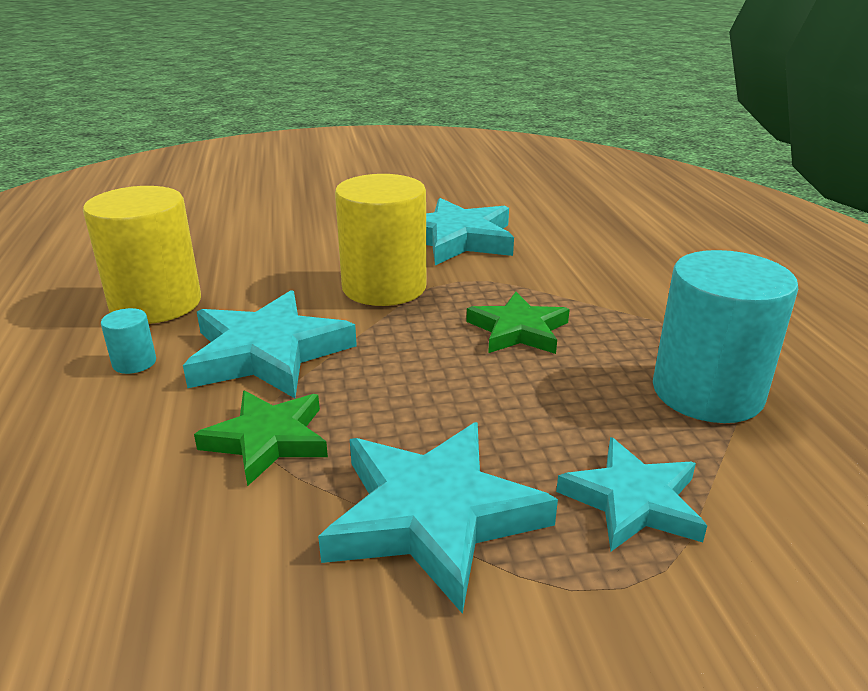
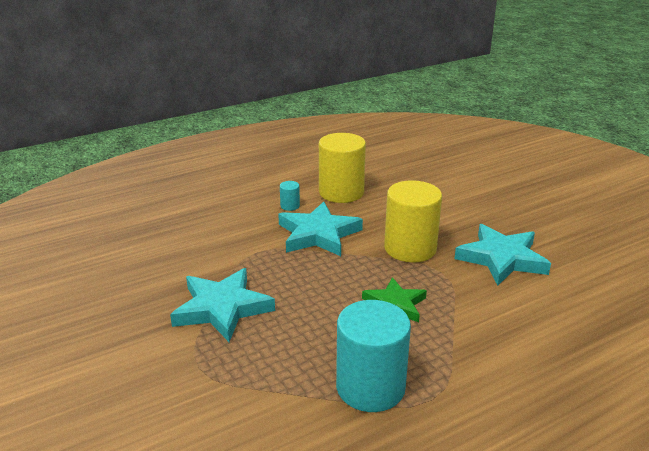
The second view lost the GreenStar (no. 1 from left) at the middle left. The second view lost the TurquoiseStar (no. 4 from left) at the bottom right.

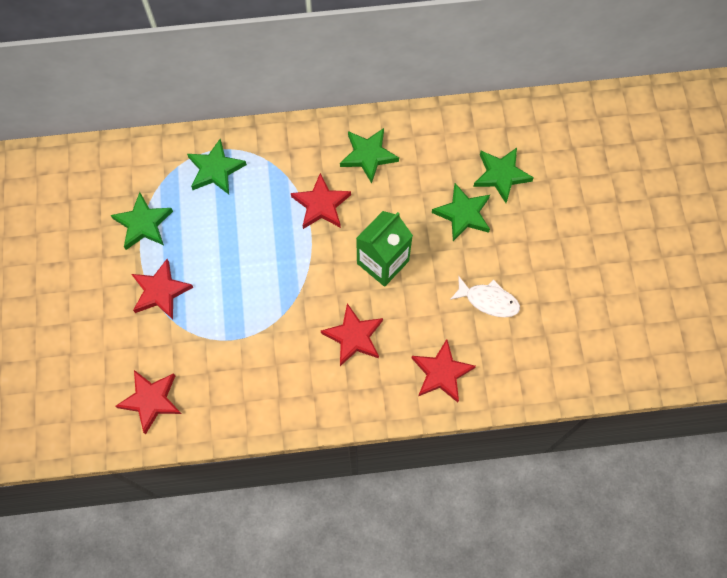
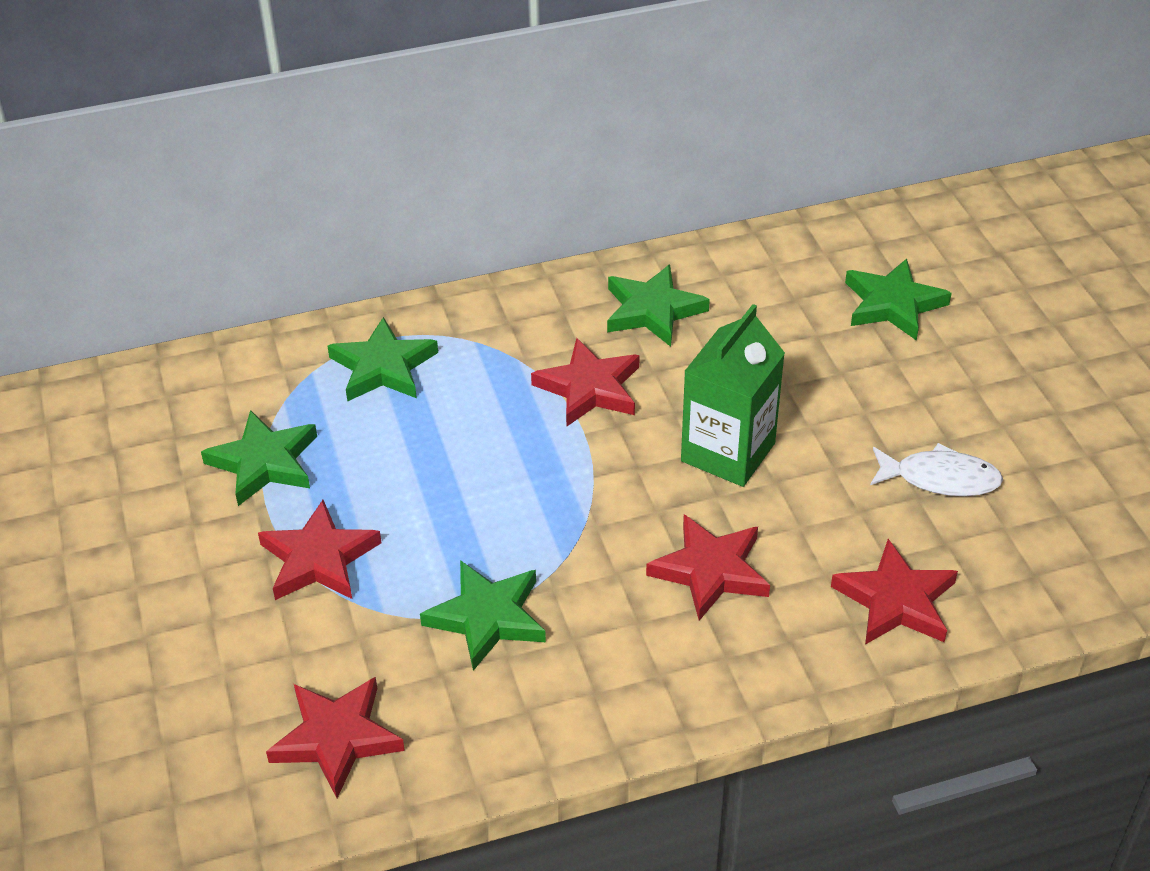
The GreenStar (no. 4 from left in the first image) ended up elsewhere, having gone from the centre to the bottom centre.

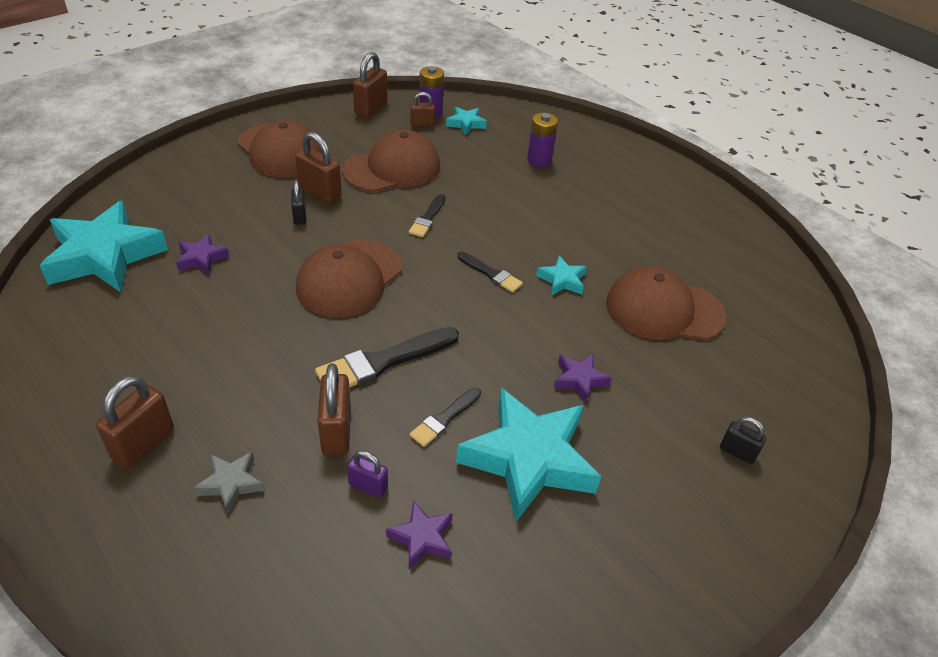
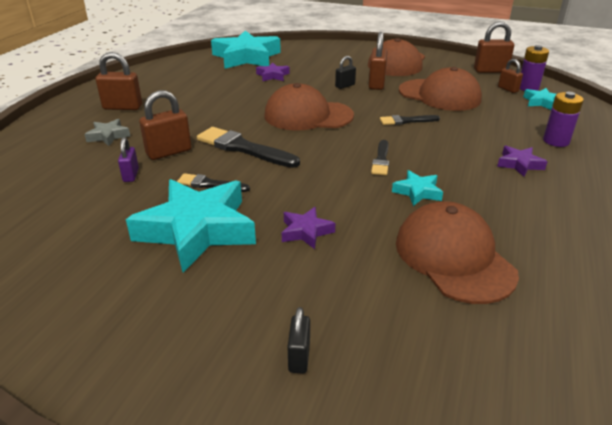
The PurpleStar (no. 2 from left in the first image) ended up elsewhere, having gone from the bottom centre to the middle right.

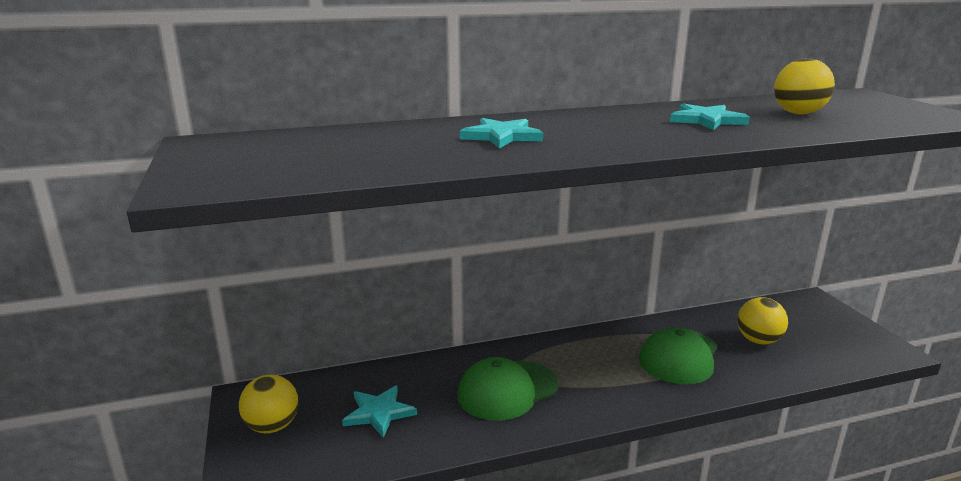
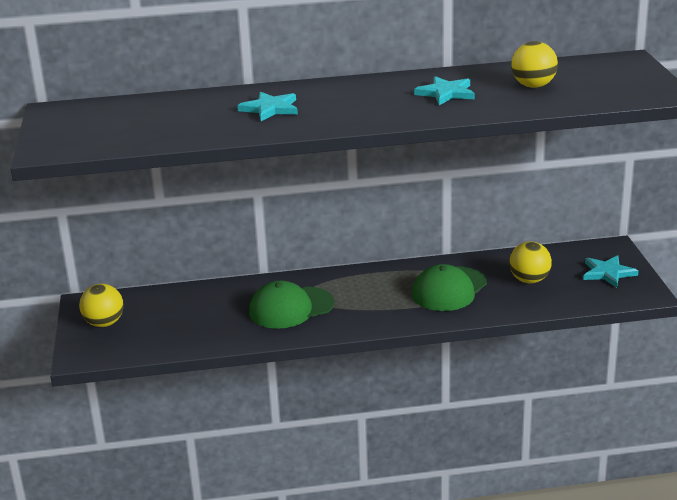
The TurquoiseStar (no. 1 from left in the first image) ended up elsewhere, having gone from the bottom centre to the middle right.

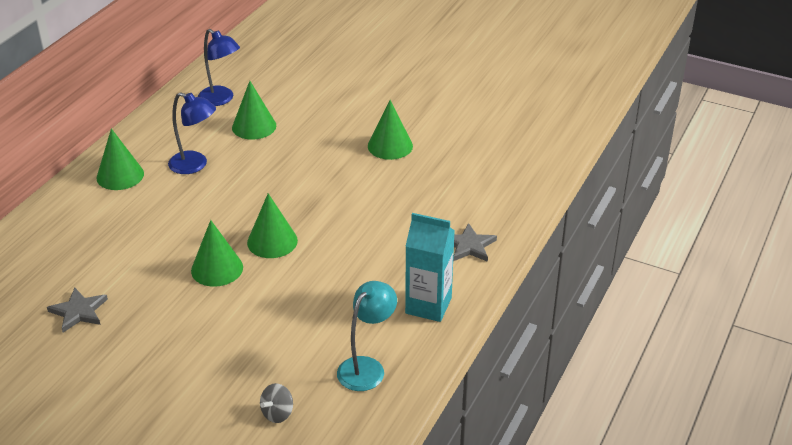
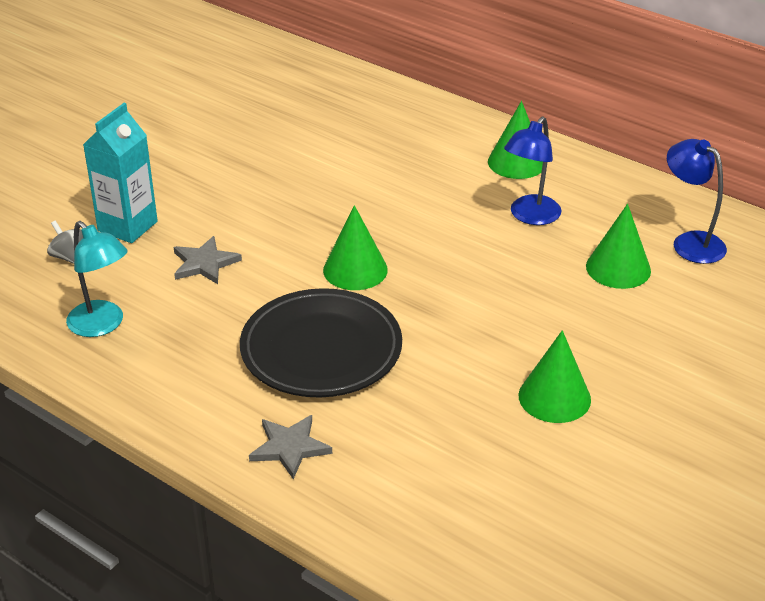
The second view lost the GreenCone (no. 2 from left) at the middle left. The second view gained the BlackPlate at the centre. The GreyStar (no. 1 from left) ended up elsewhere, having gone from the bottom left to the middle left. The TurquoiseCarton ended up elsewhere, having gone from the centre to the top left. The BlueLamp (no. 2 from left) at the top left ended up facing another way, 90 degrees clockwise from before.

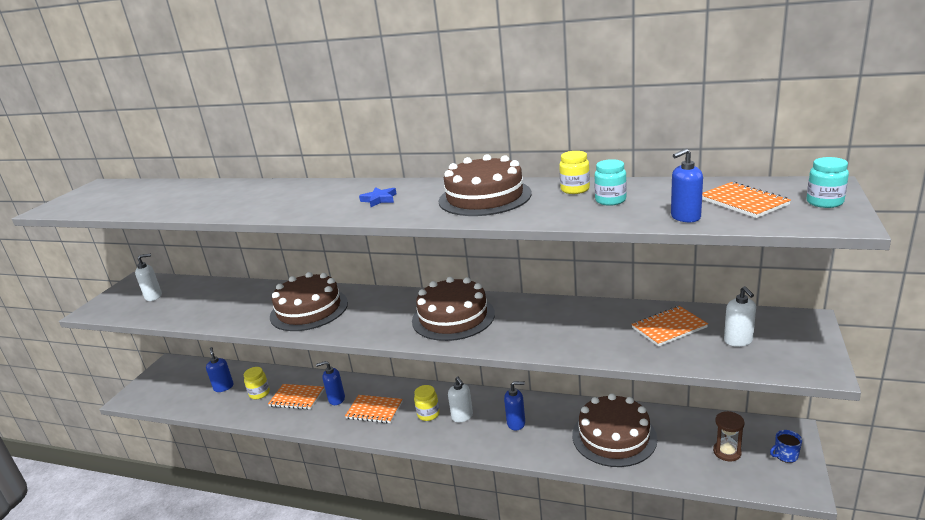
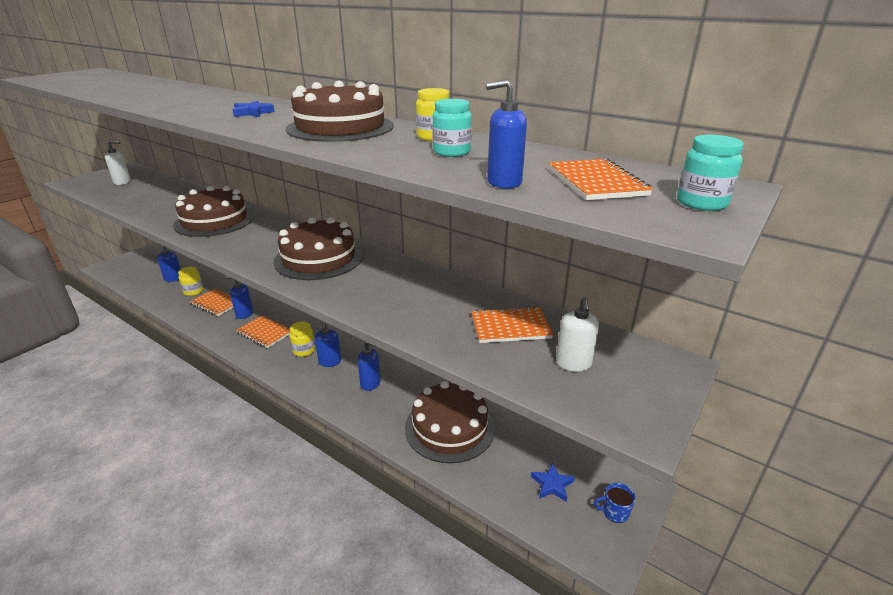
Where the BrownHourglass stood at the bottom right, the BlueStar (no. 2 from left) came to stand at the bottom centre. What was the WhiteSoapDispenser (no. 2 from left) at the bottom centre turned into the BlueSoapDispenser (no. 3 from left) at the centre.

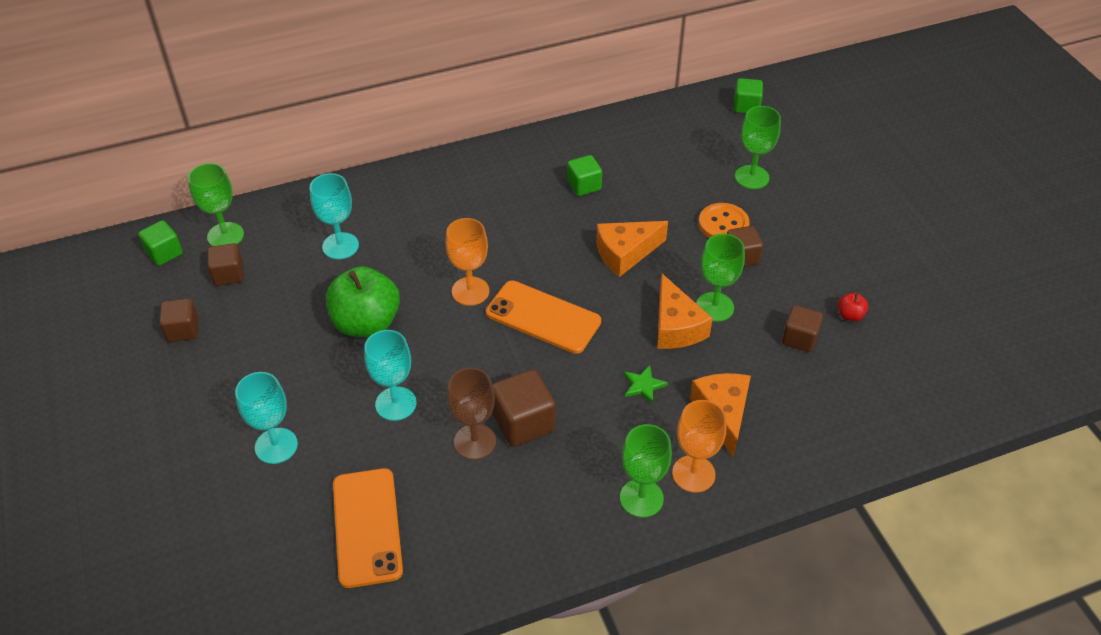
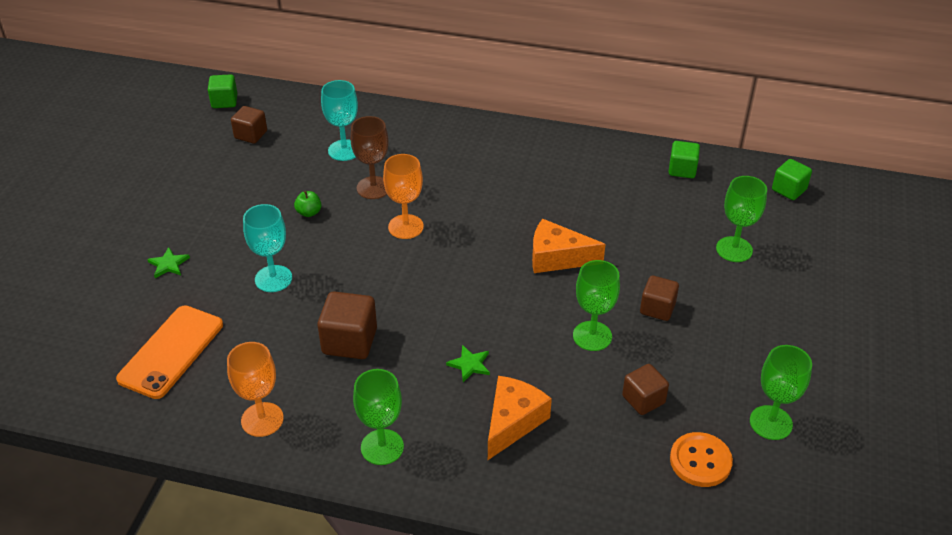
The second view lost the BrownCube (no. 1 from left) at the middle left. The second view lost the OrangePhone (no. 2 from left) at the centre. The second view lost the OrangeCheese (no. 2 from left) at the centre. The second view lost the RedApple at the middle right. The GreenGoblet (no. 1 from left in the first image) ended up elsewhere, having gone from the top left to the bottom right. The BrownGoblet ended up elsewhere, having gone from the centre to the top centre. The GreenCube (no. 2 from left) ended up elsewhere, having gone from the top centre to the top right. The OrangeGoblet (no. 2 from left in the first image) ended up elsewhere, having gone from the bottom centre to the bottom left. The OrangeButton ended up elsewhere, having gone from the centre to the bottom right. Where the TurquoiseGoblet (no. 1 from left) stood at the middle left, the GreenStar (no. 1 from left) came to stand at the middle left. The size of the GreenApple at the middle left changed by a factor of 0.41.

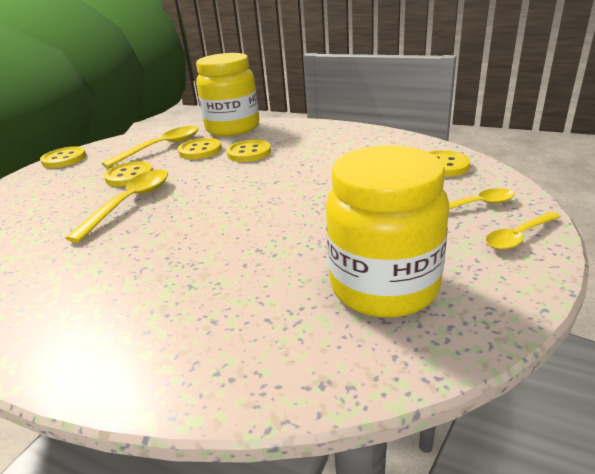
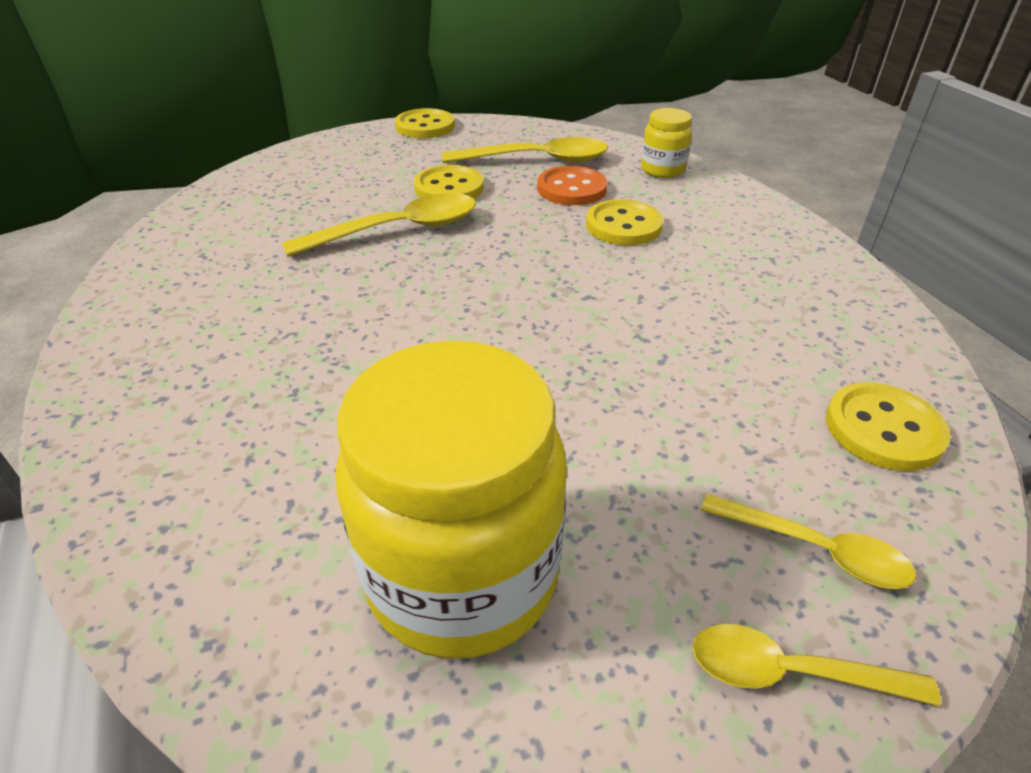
What was the YellowButton (no. 3 from left) at the top centre turned into the OrangeButton at the top centre. The size of the YellowJar (no. 1 from left in the first image) at the top centre changed by a factor of 0.47.

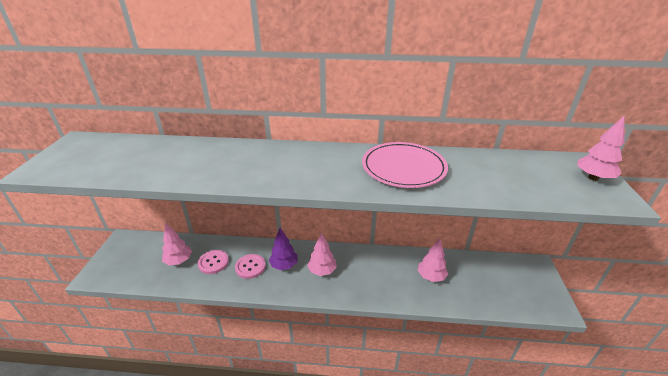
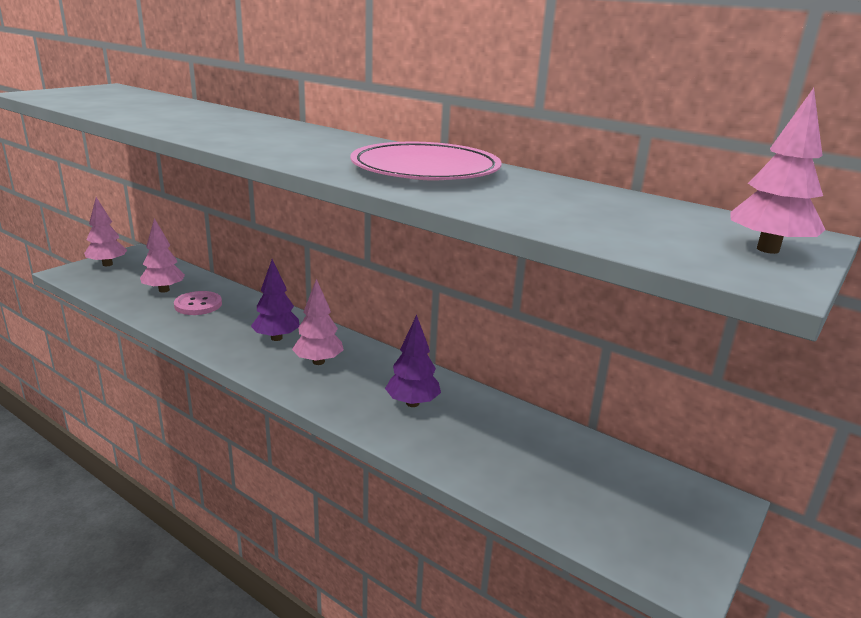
The second view lost the PinkButton (no. 2 from left) at the bottom centre. The second view gained the PurpleTree (no. 2 from left) at the centre. The PinkTree (no. 3 from left in the first image) ended up elsewhere, having gone from the bottom centre to the middle left.

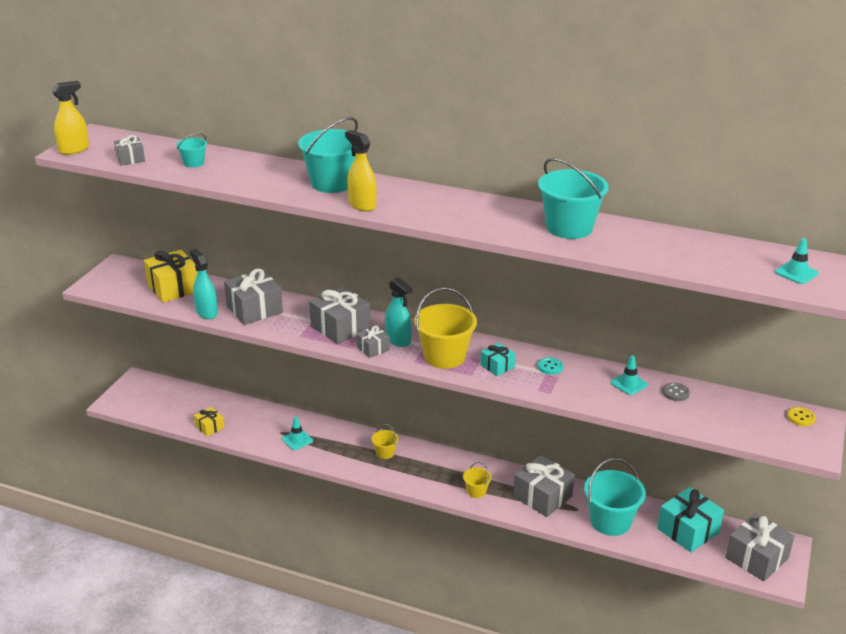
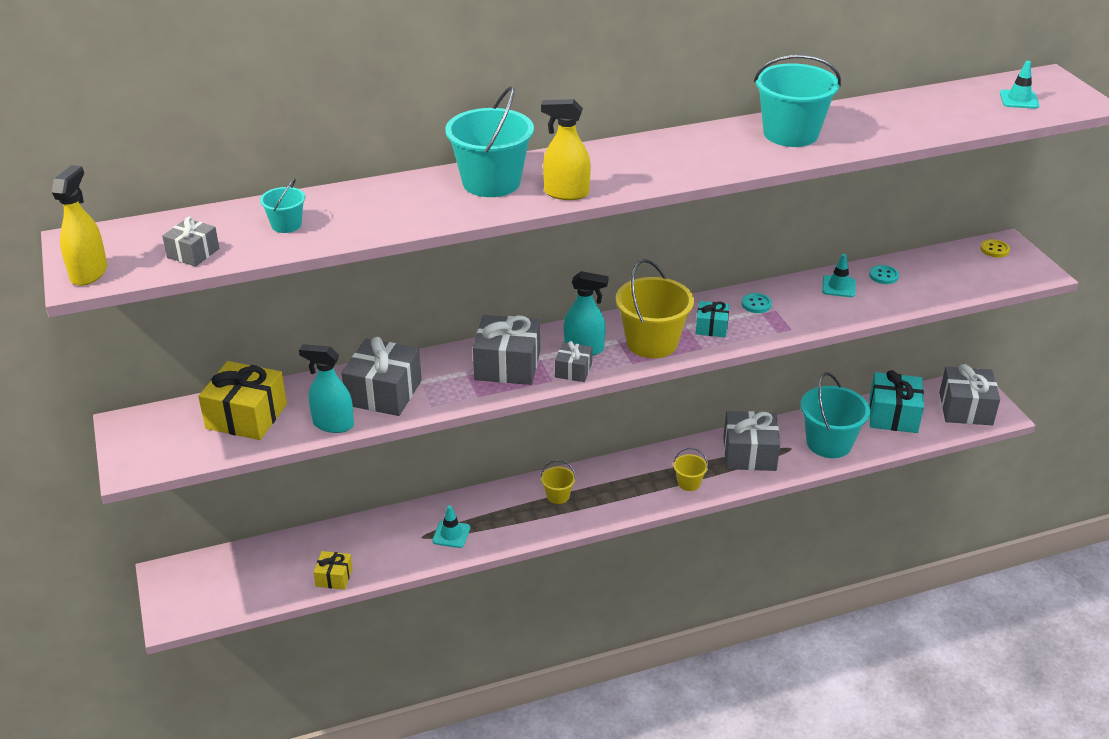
What was the GreyButton at the middle right turned into the TurquoiseButton (no. 2 from left) at the middle right.

